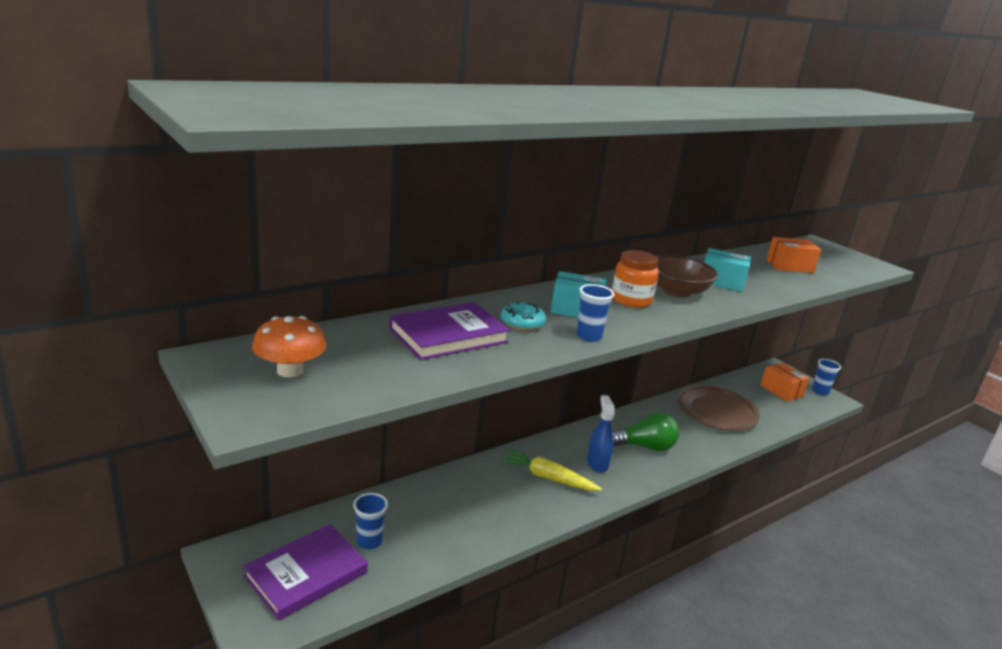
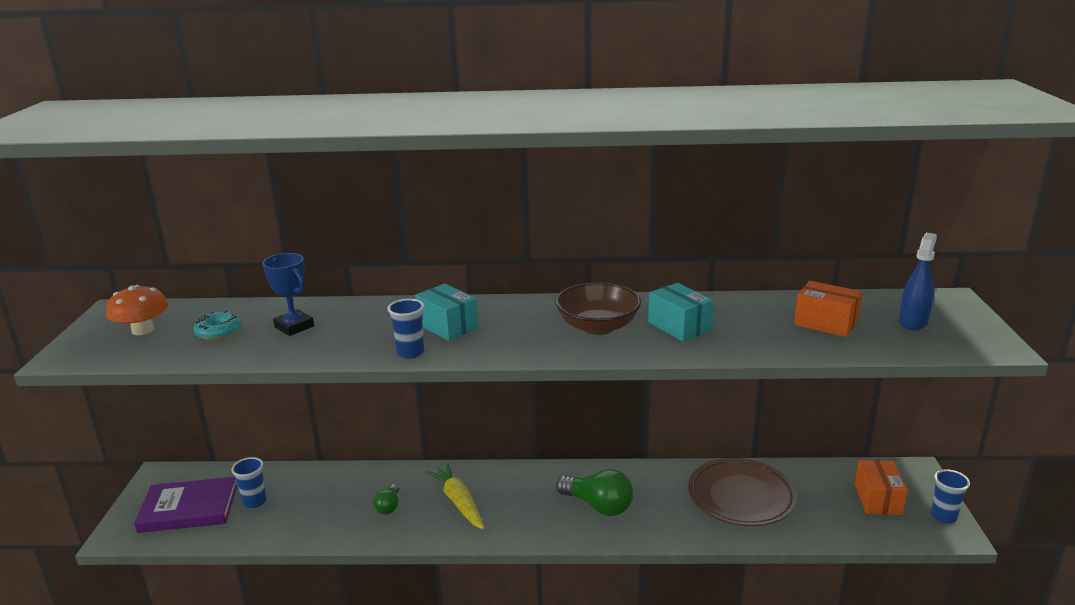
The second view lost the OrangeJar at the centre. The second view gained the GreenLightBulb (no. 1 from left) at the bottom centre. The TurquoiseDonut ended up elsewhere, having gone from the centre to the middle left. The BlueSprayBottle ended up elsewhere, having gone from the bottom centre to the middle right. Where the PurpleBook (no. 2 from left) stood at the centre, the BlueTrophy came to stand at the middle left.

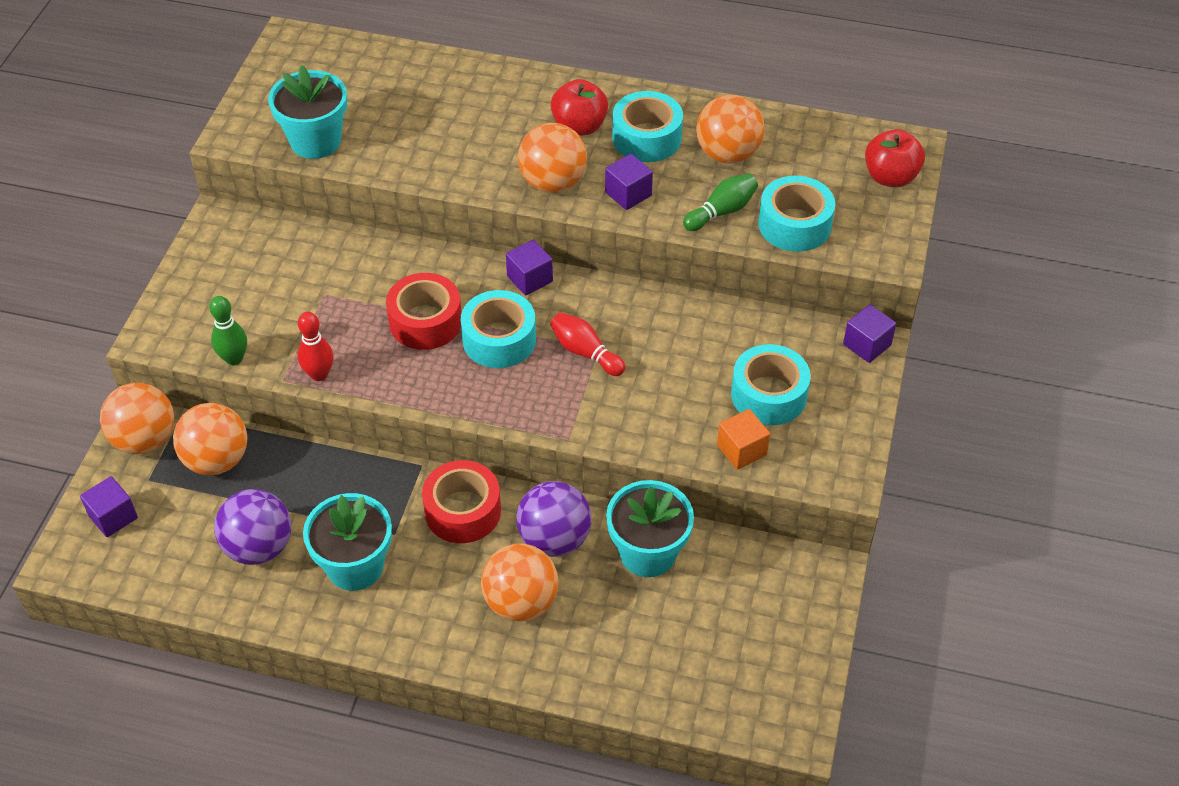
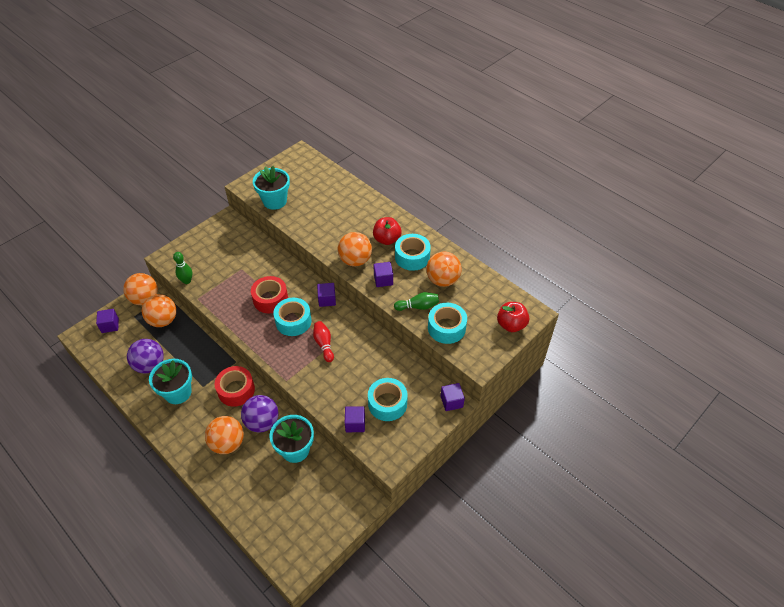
The second view lost the RedBowlingPin (no. 1 from left) at the middle left. What was the OrangeCube at the centre turned into the PurpleCube (no. 3 from left) at the bottom centre.

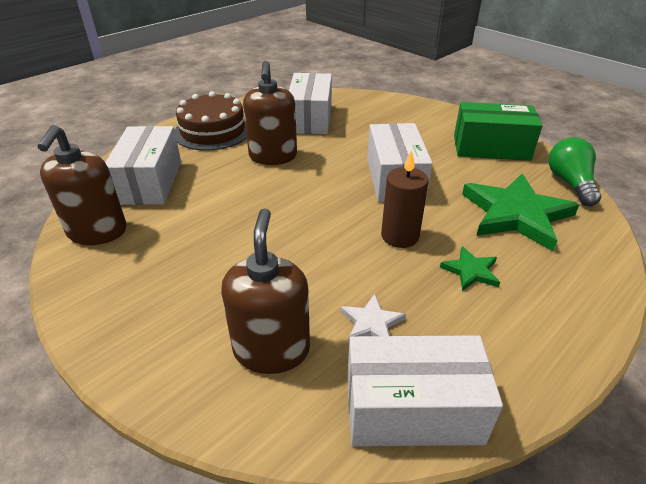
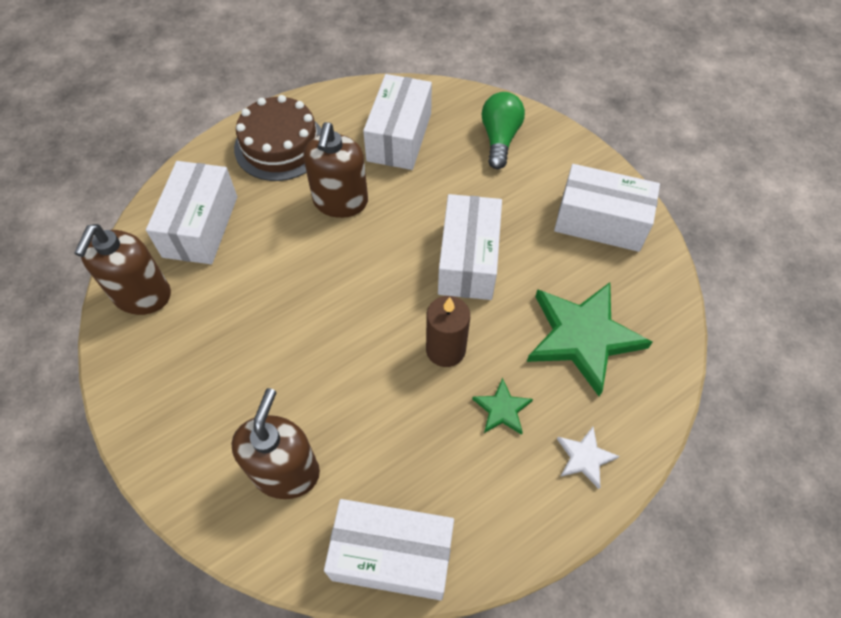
The WhiteStar ended up elsewhere, having gone from the centre to the bottom right. The GreenLightBulb ended up elsewhere, having gone from the middle right to the top centre. What was the GreenBox at the top right turned into the WhiteBox (no. 5 from left) at the middle right.

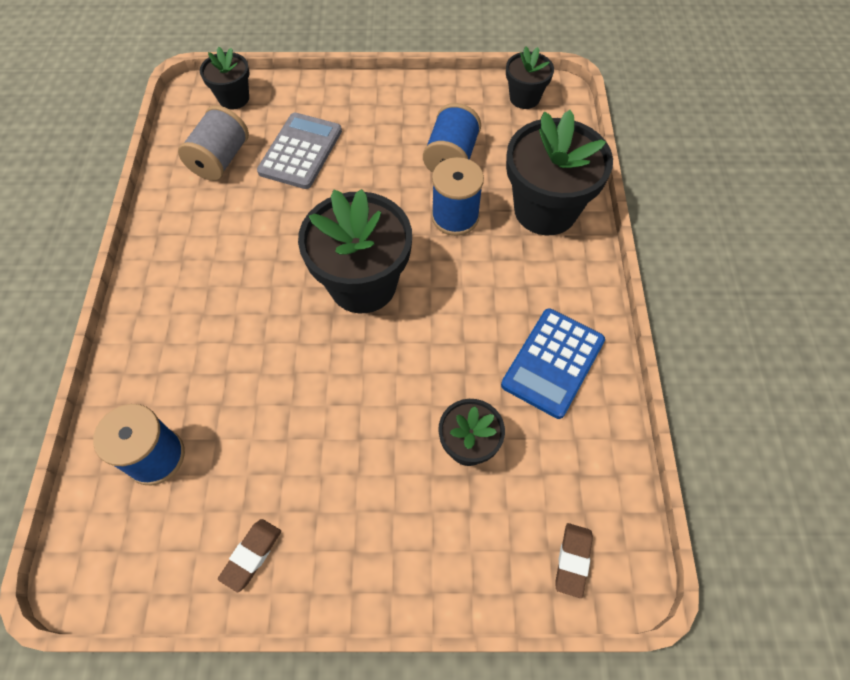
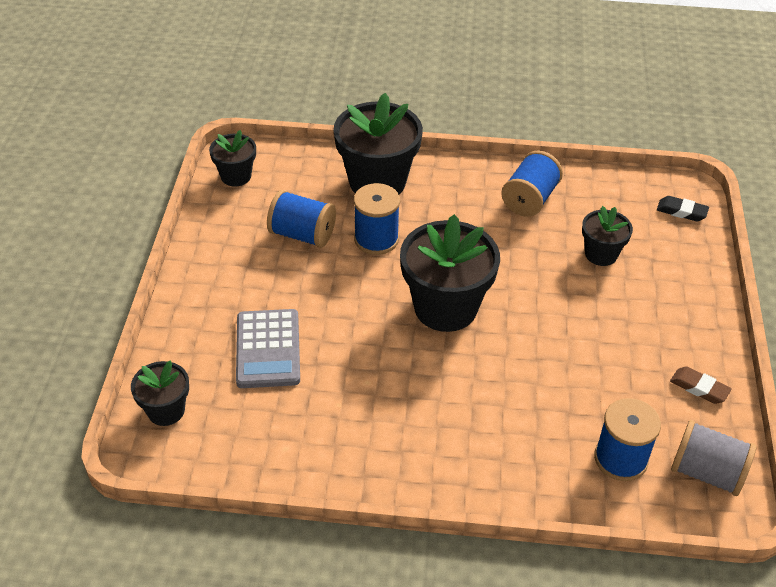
The GreySpool ended up elsewhere, having gone from the top left to the bottom right. Where the BlueCalculator stood at the centre, the BlueSpool (no. 3 from left) came to stand at the top right. What was the BrownEraser (no. 2 from left) at the bottom right turned into the BlackEraser at the middle right. The GreyCalculator at the top centre ended up facing another way, 120 degrees counterclockwise from before.

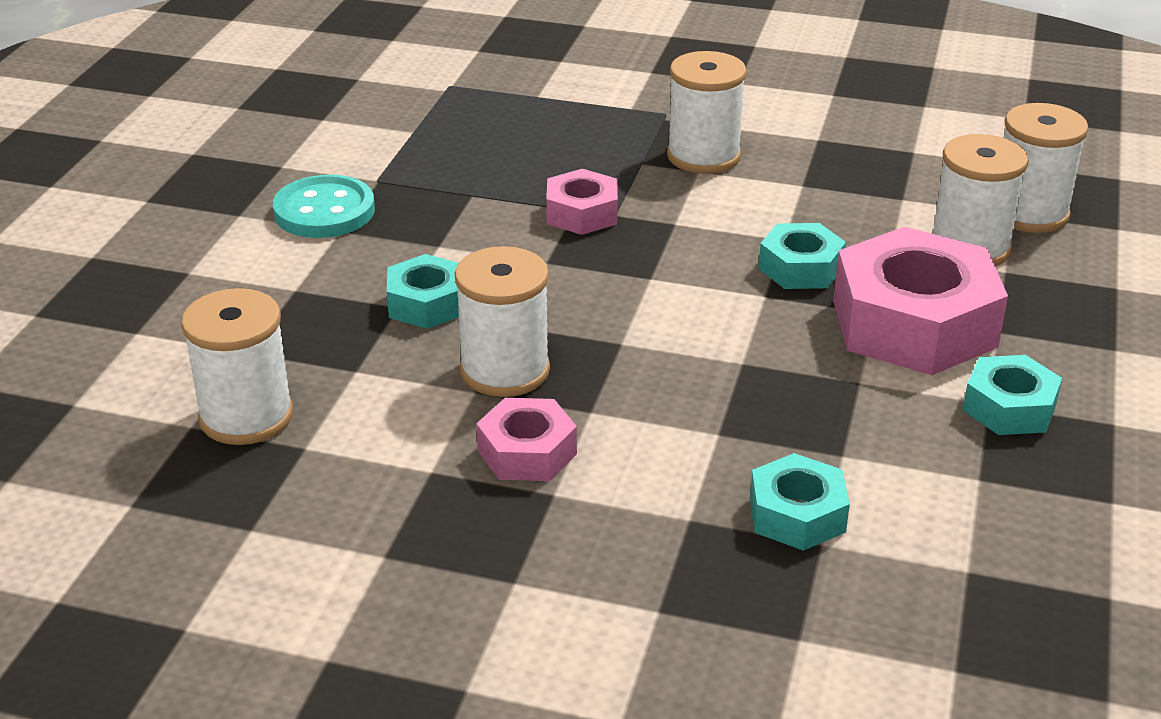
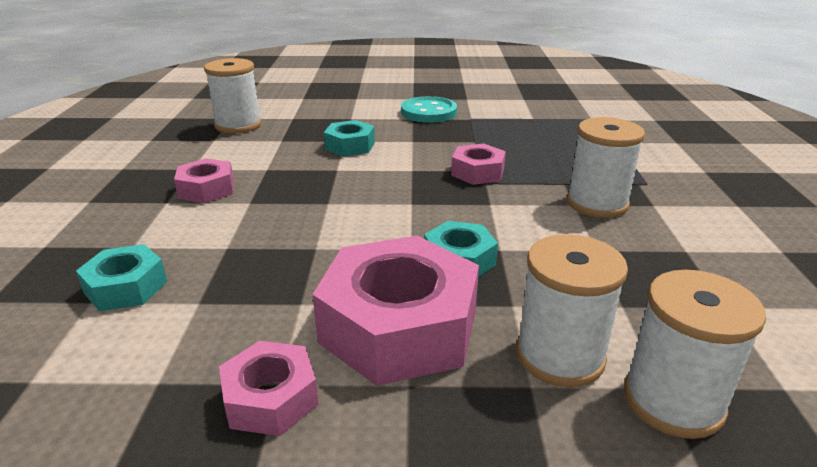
The second view lost the WhiteSpool (no. 2 from left) at the centre. What was the TurquoiseNut (no. 4 from left) at the middle right turned into the PinkNut (no. 2 from left) at the bottom left.

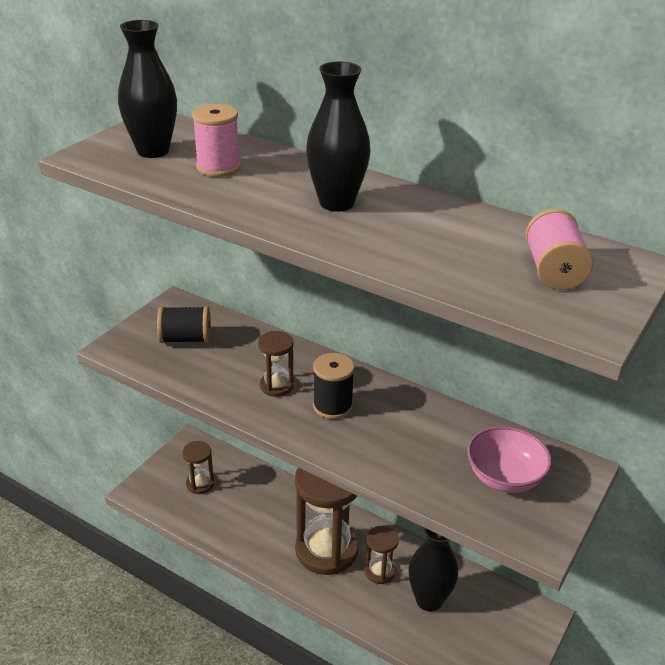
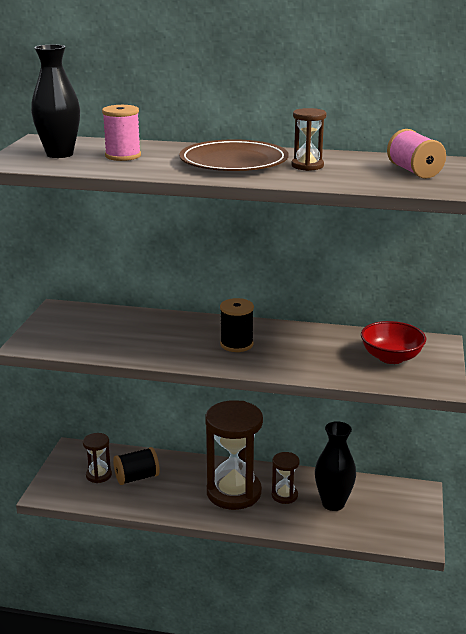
The BlackSpool (no. 1 from left) ended up elsewhere, having gone from the middle left to the bottom left. The BrownHourglass (no. 2 from left in the first image) ended up elsewhere, having gone from the centre to the top centre. Where the BlackVase (no. 2 from left) stood at the top centre, the BrownPlate came to stand at the top centre. What was the PinkBowl at the bottom right turned into the RedBowl at the middle right.

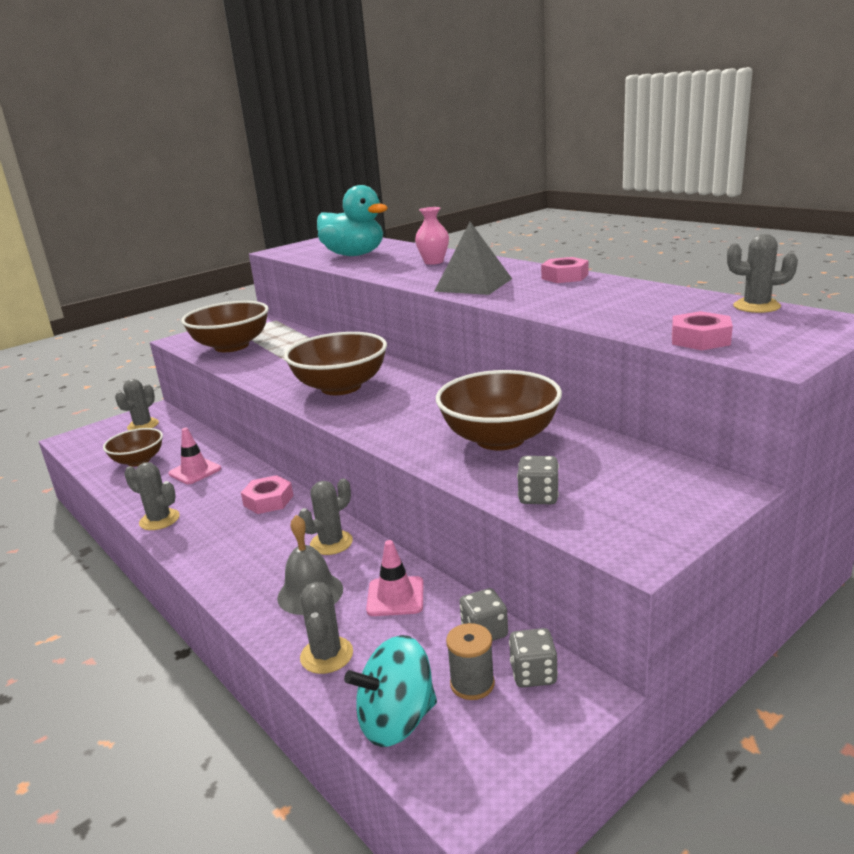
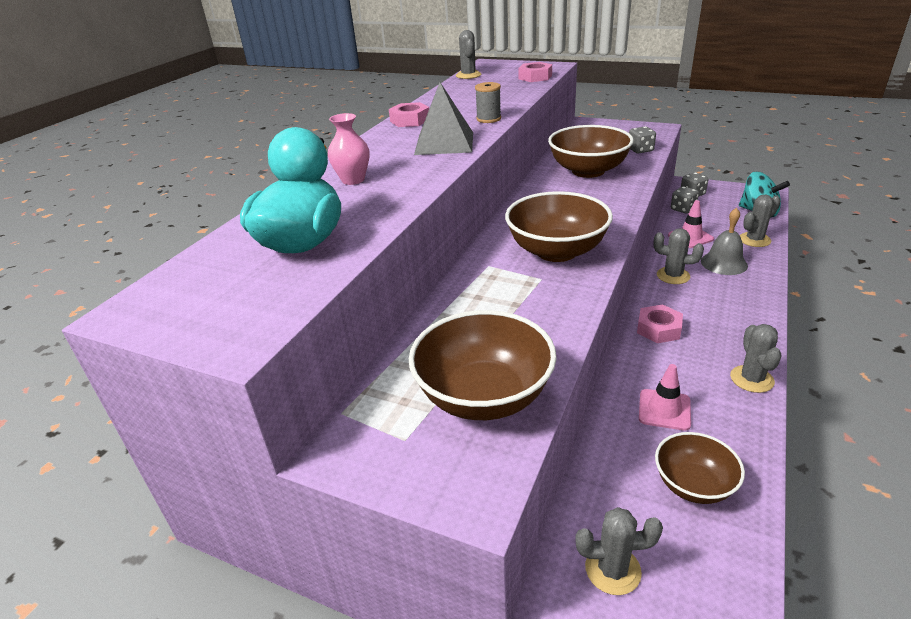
The GreySpool ended up elsewhere, having gone from the bottom centre to the top centre.

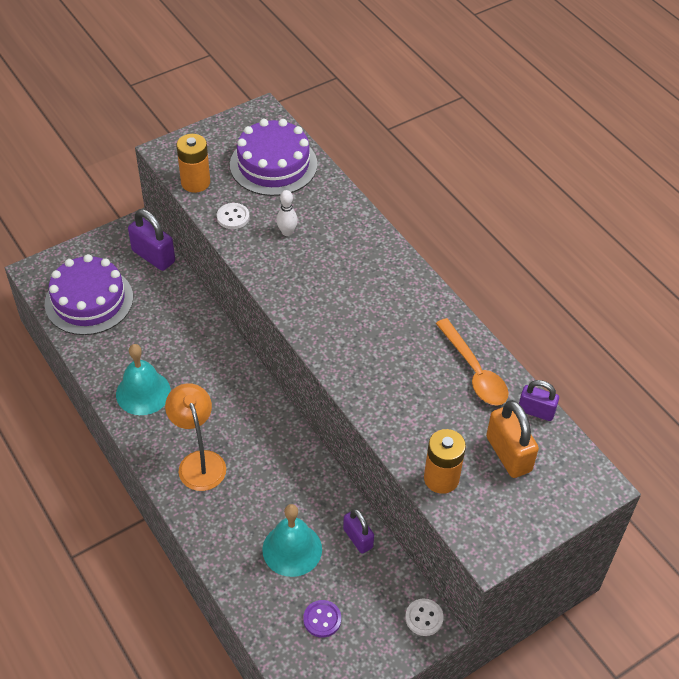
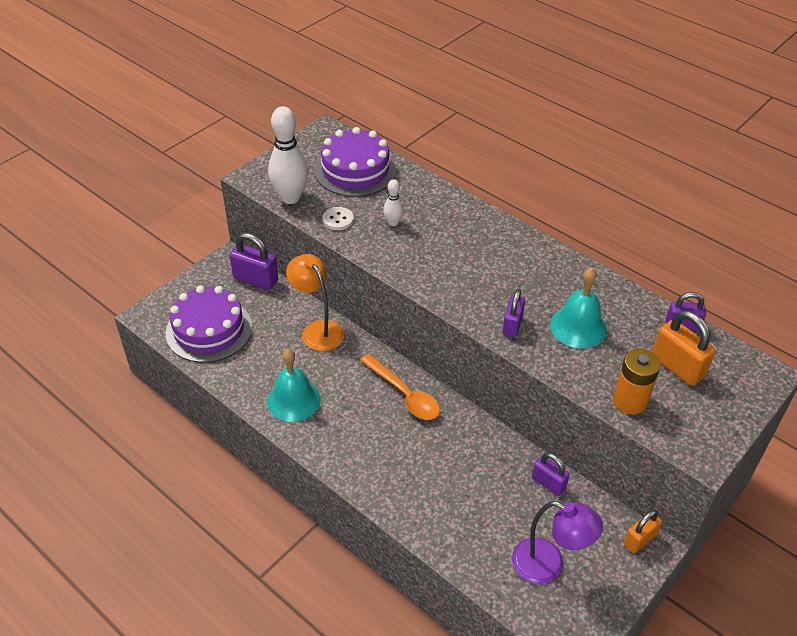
The second view gained the PurplePadlock (no. 2 from left) at the centre. The OrangeLamp ended up elsewhere, having gone from the middle left to the centre. The TurquoiseBell (no. 2 from left) ended up elsewhere, having gone from the bottom centre to the middle right. The OrangeSpoon ended up elsewhere, having gone from the middle right to the centre. Where the OrangeBattery (no. 1 from left) stood at the top left, the WhiteBowlingPin (no. 1 from left) came to stand at the top centre. Where the PurpleButton stood at the bottom centre, the PurpleLamp came to stand at the bottom right. Where the WhiteButton (no. 2 from left) stood at the bottom centre, the OrangePadlock (no. 1 from left) came to stand at the bottom right.

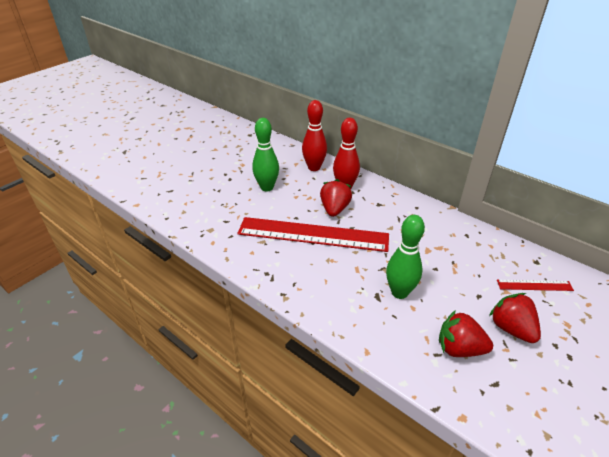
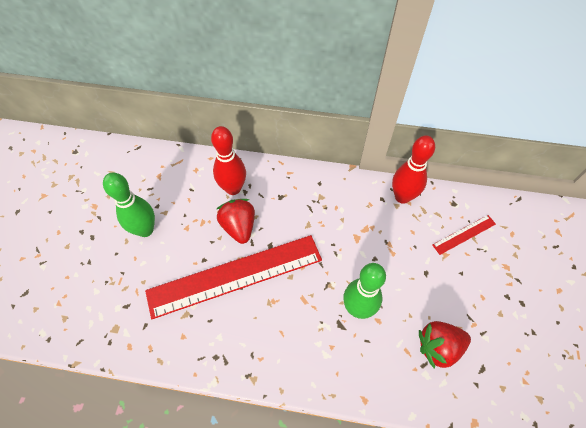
The second view lost the RedStrawberry (no. 3 from left) at the bottom right. The RedBowlingPin (no. 1 from left in the first image) ended up elsewhere, having gone from the top centre to the middle right.

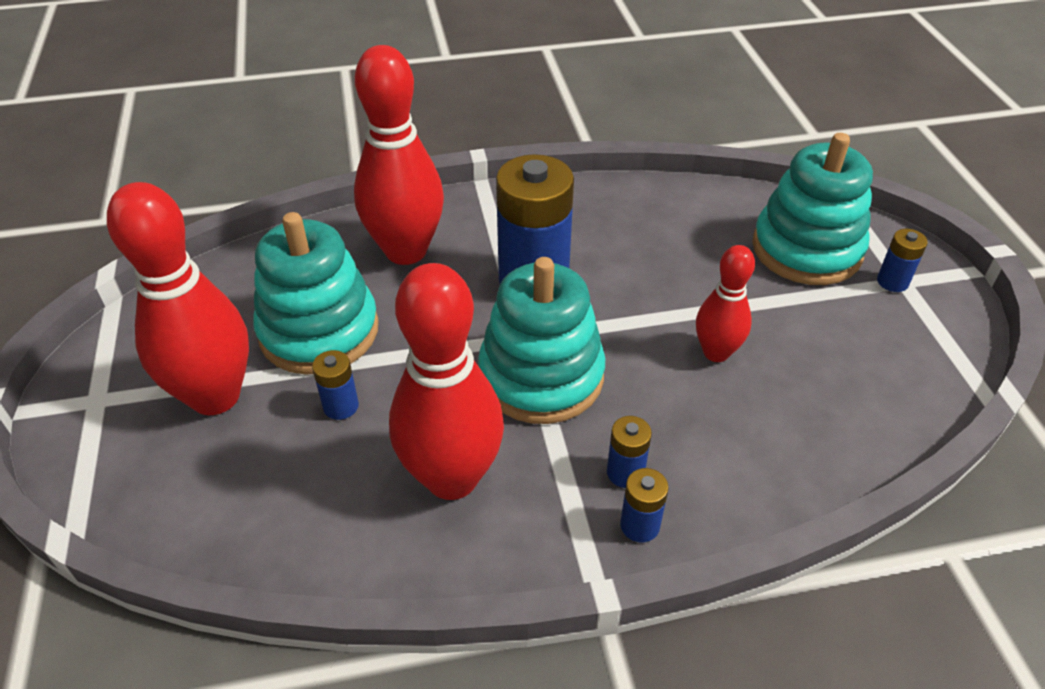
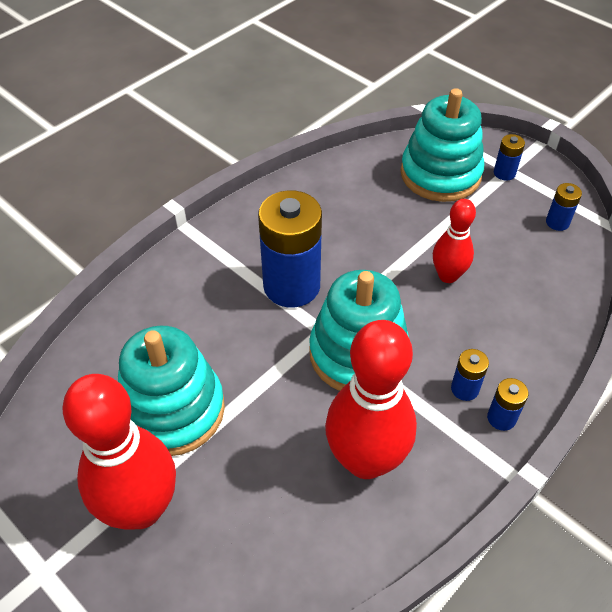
The second view lost the RedBowlingPin (no. 2 from left) at the top centre. The BlueBattery (no. 1 from left in the first image) ended up elsewhere, having gone from the middle left to the middle right.

